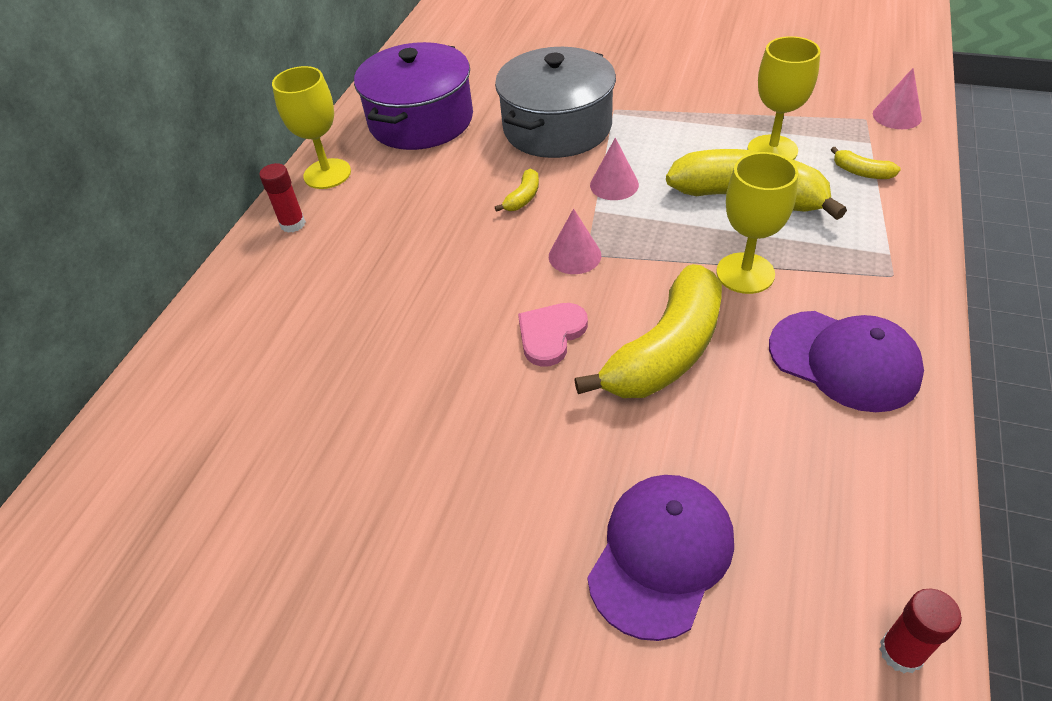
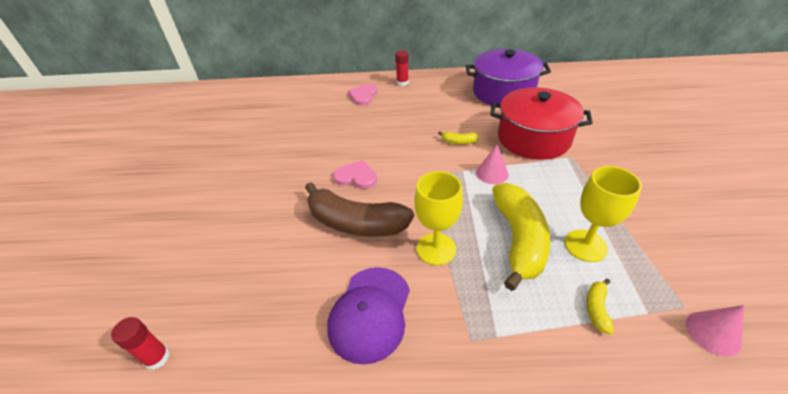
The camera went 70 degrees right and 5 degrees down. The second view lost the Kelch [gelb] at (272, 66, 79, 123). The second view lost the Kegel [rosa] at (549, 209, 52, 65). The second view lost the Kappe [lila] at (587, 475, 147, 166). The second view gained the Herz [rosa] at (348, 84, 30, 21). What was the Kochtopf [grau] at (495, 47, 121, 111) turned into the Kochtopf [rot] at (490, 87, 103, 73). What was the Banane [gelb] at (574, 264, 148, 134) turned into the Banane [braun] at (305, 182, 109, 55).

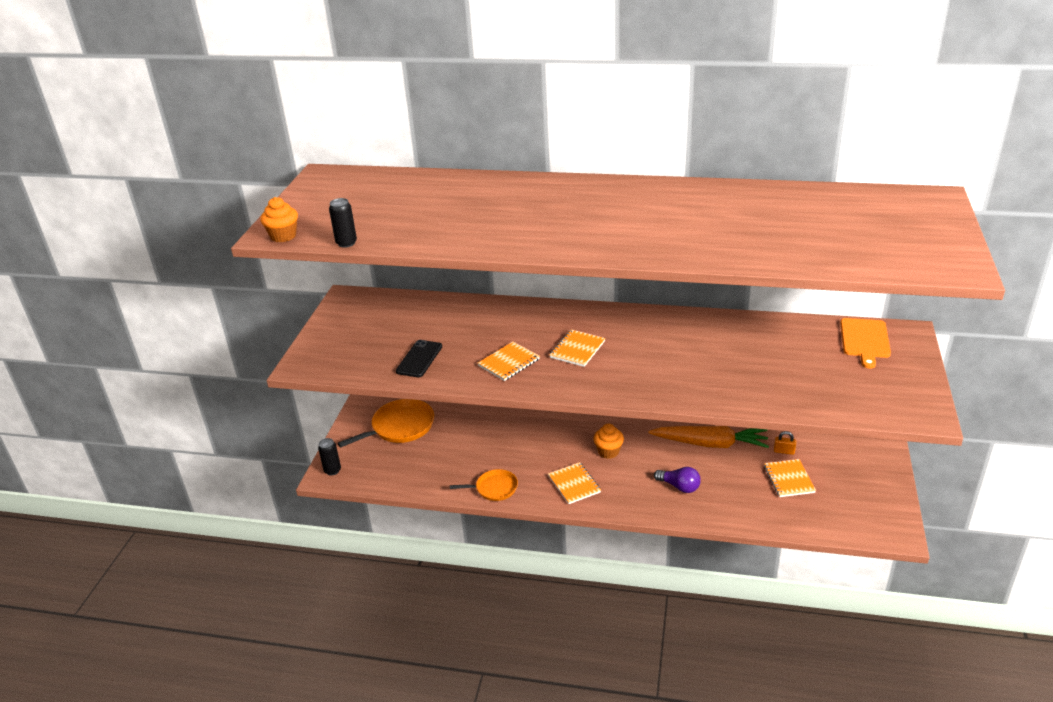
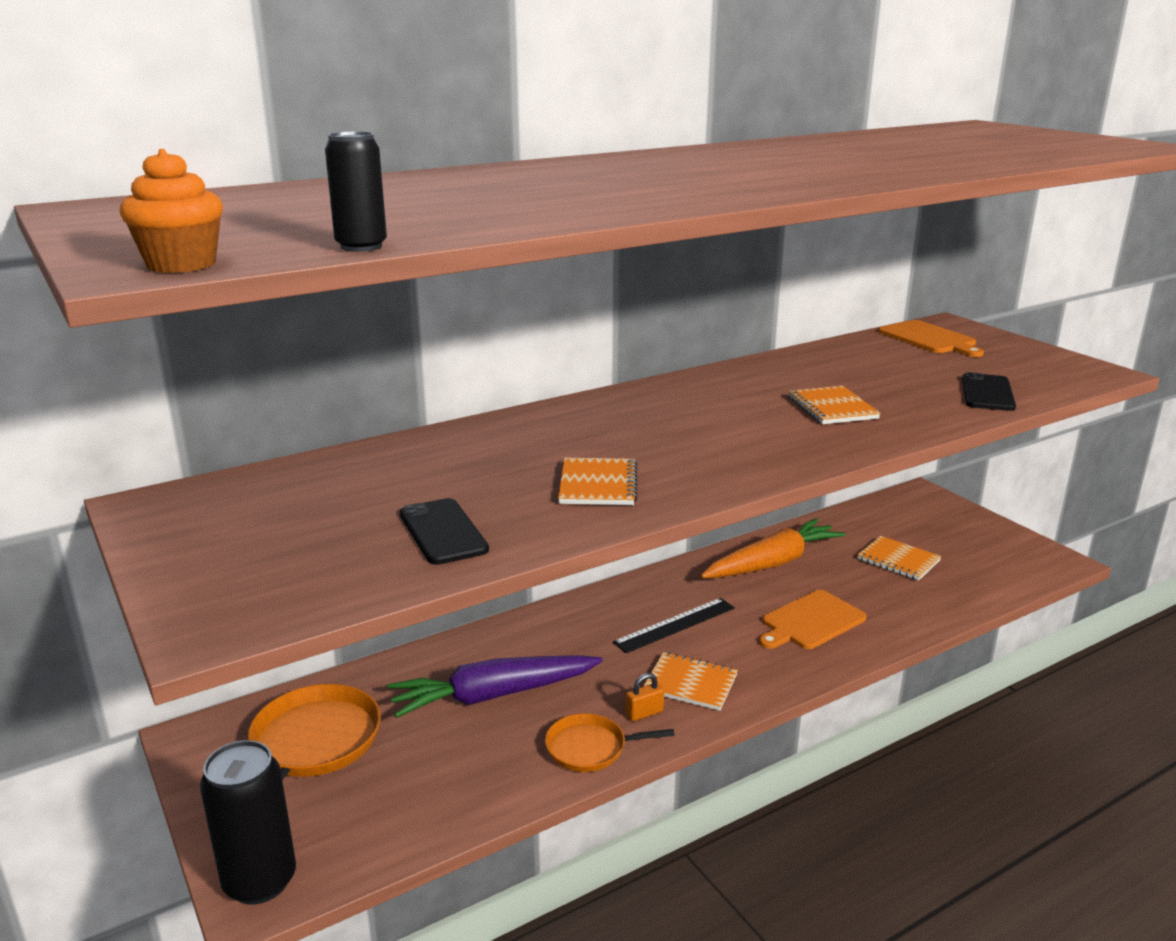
The camera went 45 degrees left and 10 degrees down. The second view gained the Karotte [lila] at (387, 655, 216, 63). The second view gained the Handy [schwarz] at (962, 372, 54, 39). The Notizbuch [orange] ended up elsewhere, having gone from (550, 330, 55, 37) to (788, 386, 93, 38). The Vorhängeschloss [orange] ended up elsewhere, having gone from (774, 431, 22, 24) to (626, 673, 38, 48). Where the Muffin [orange] stood at (594, 424, 30, 35), the Lineal [schwarz] came to stand at (613, 598, 122, 55). Where the Glühbirne [lila] stood at (654, 467, 47, 26), the Schneidebrett [orange] came to stand at (759, 590, 108, 59). The Pfanne [orange] at (450, 469, 68, 32) ended up facing another way, 135 degrees counterclockwise from before. The size of the Dose [schwarz] at (318, 438, 23, 37) changed by a factor of 1.81.

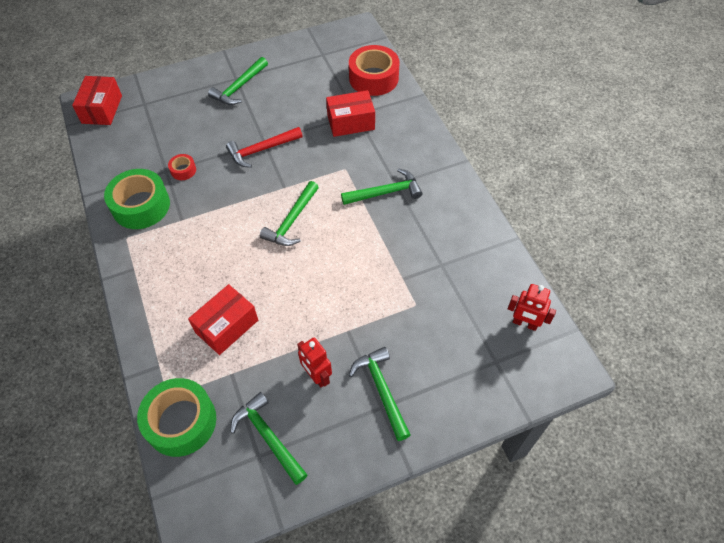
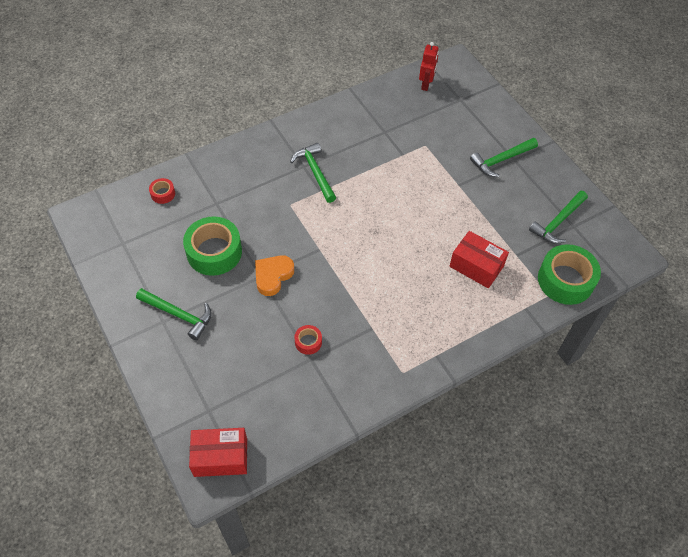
The camera went 100 degrees left and 0 degrees up. The second view lost the Hammer [grün] at (260, 181, 59, 65). The second view lost the Roboter [rot] at (297, 338, 35, 49). The second view lost the Schachtel [rot] at (326, 90, 49, 47). The Klebeband [grün] ended up elsewhere, having gone from (104, 169, 66, 60) to (183, 217, 59, 59). Where the Hammer [rot] stood at (226, 127, 77, 41), the Herz [orange] came to stand at (255, 255, 39, 41). The size of the Klebeband [rot] at (349, 45, 50, 51) changed by a factor of 0.46.

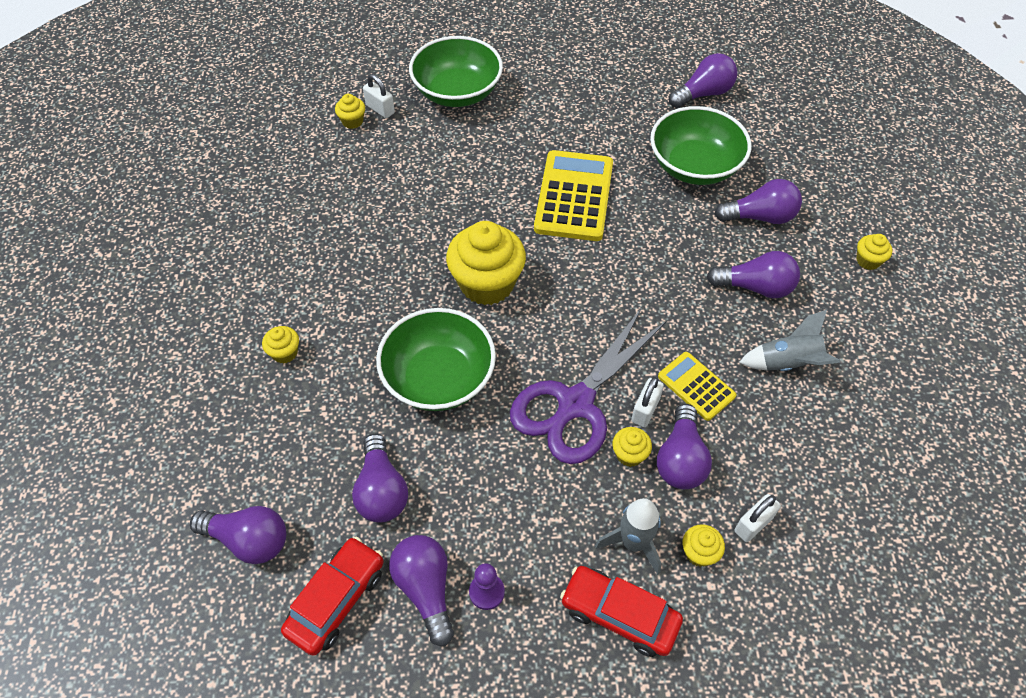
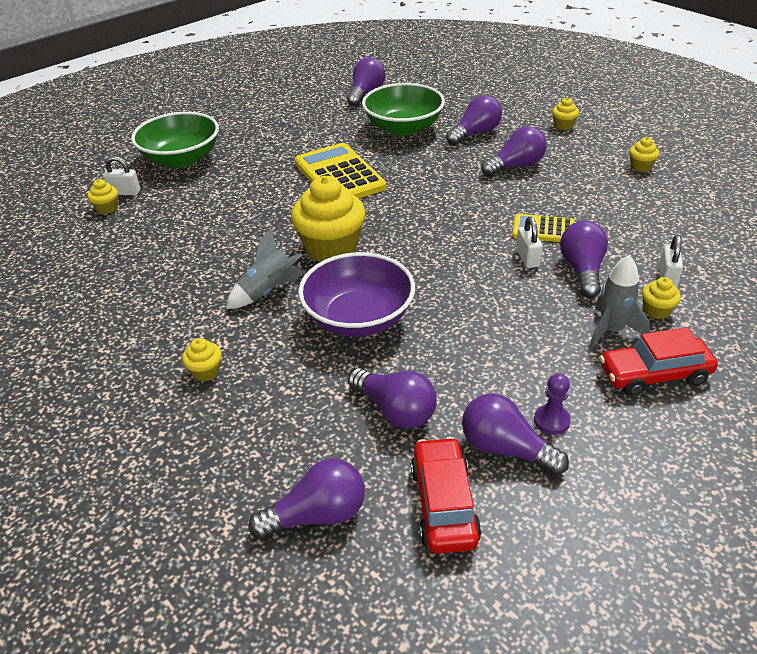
The camera went 35 degrees left and 15 degrees down. The second view lost the Schere [lila] at (510, 308, 156, 156). The Muffin [gelb] ended up elsewhere, having gone from (612, 427, 40, 40) to (629, 137, 30, 35). The Rakete [grau] ended up elsewhere, having gone from (739, 310, 101, 61) to (226, 229, 80, 80). What was the Schüssel [grün] at (376, 308, 120, 103) turned into the Schüssel [lila] at (298, 252, 117, 85). The Glühbirne [lila] at (657, 404, 55, 85) ended up facing another way, 150 degrees counterclockwise from before.

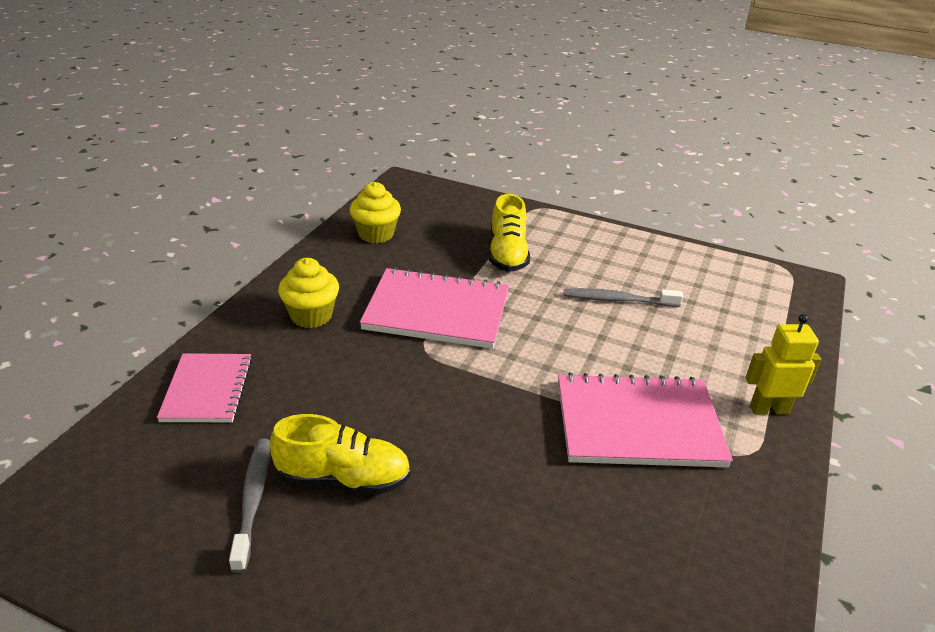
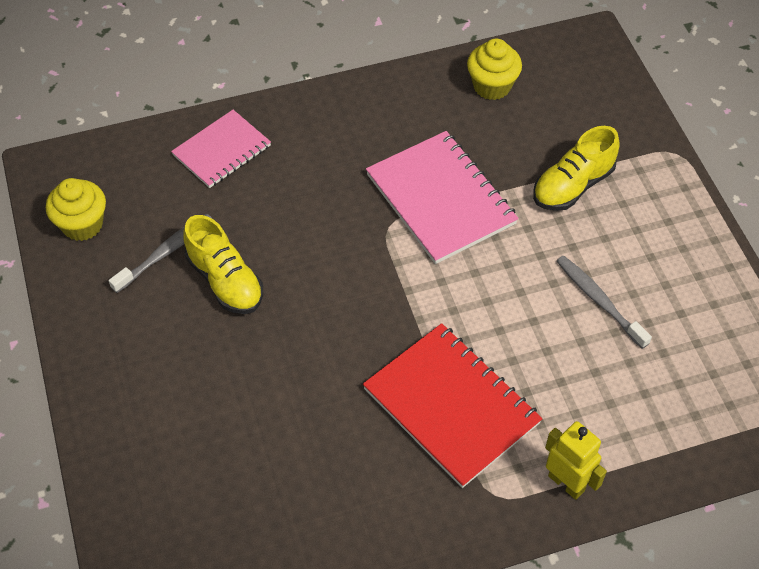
The camera went 50 degrees right and 20 degrees up. The Muffin [gelb] ended up elsewhere, having gone from (278, 258, 61, 70) to (46, 178, 60, 63). What was the Notizbuch [rosa] at (558, 373, 175, 94) turned into the Notizbuch [rot] at (363, 323, 179, 165).

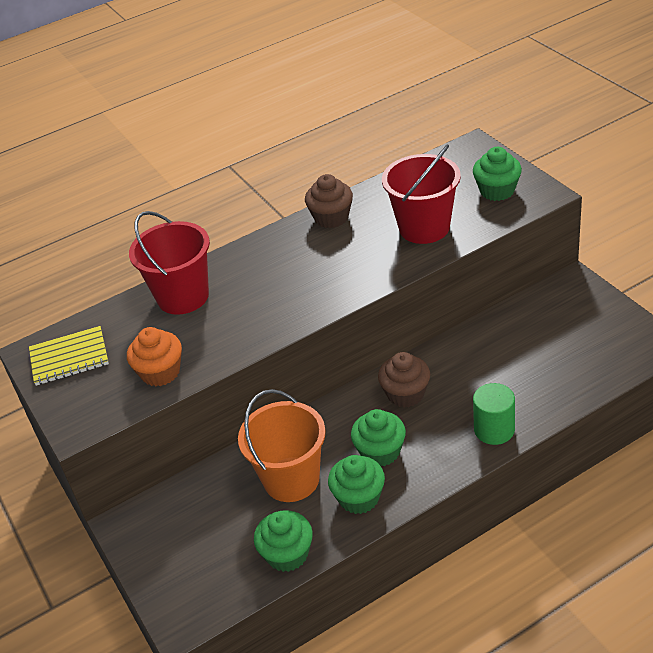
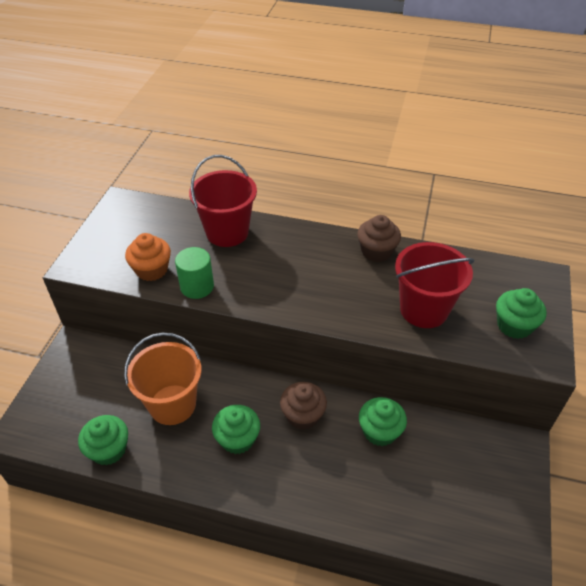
The camera went 40 degrees right and 5 degrees up. The second view lost the Notizbuch [gelb] at (29, 326, 80, 60). The Muffin [grün] ended up elsewhere, having gone from (328, 455, 57, 59) to (359, 397, 48, 49). The Vollzylinder [grün] ended up elsewhere, having gone from (473, 383, 42, 62) to (175, 247, 39, 52).

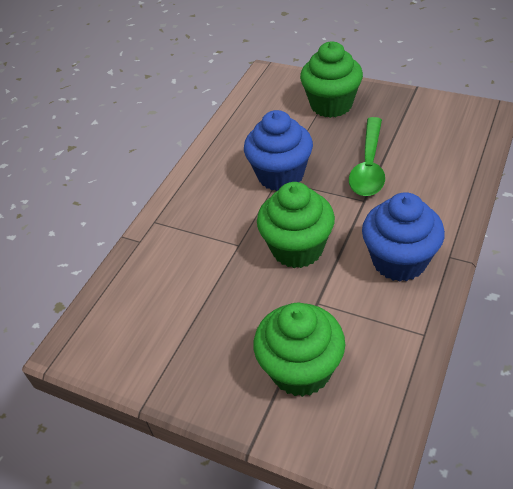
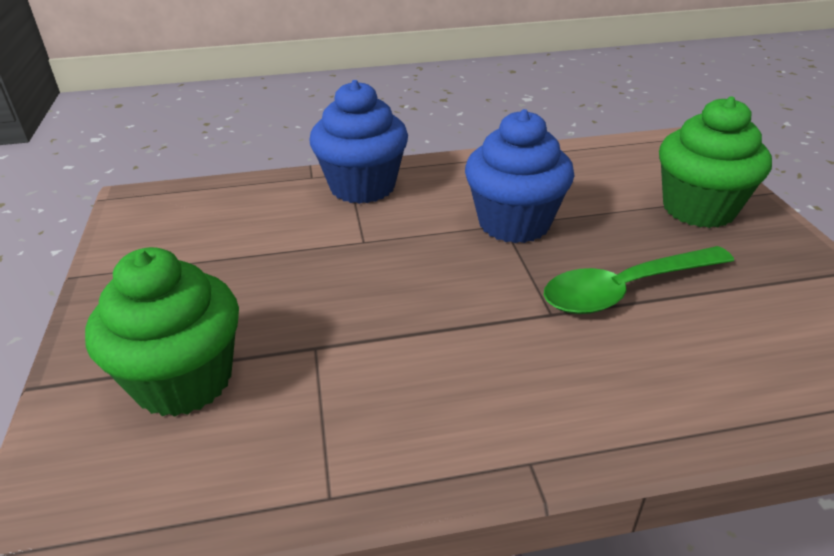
The camera went 50 degrees right and 10 degrees down. The second view lost the Muffin [grün] at (257, 182, 78, 86). The Muffin [blau] ended up elsewhere, having gone from (362, 192, 83, 90) to (309, 80, 99, 124).

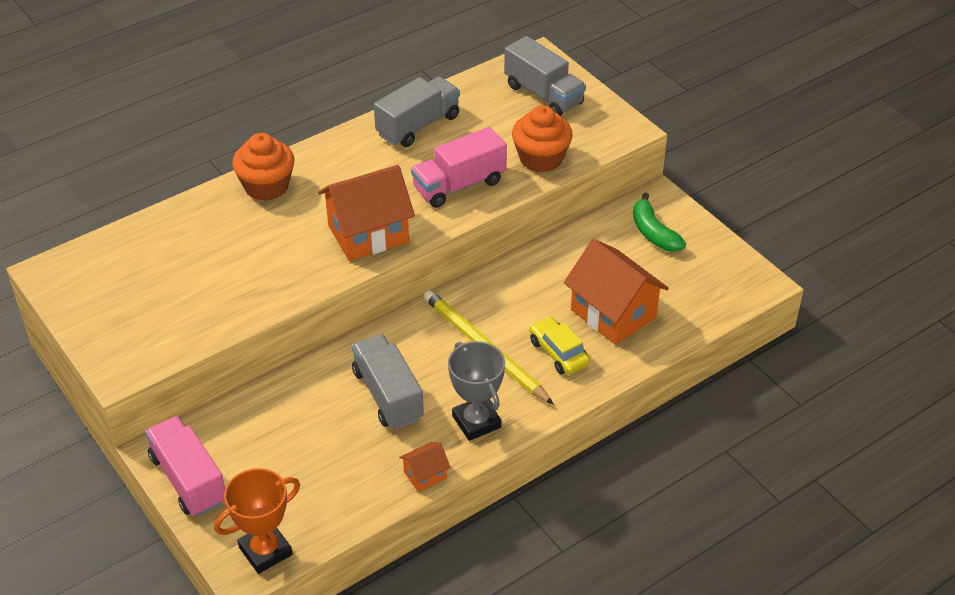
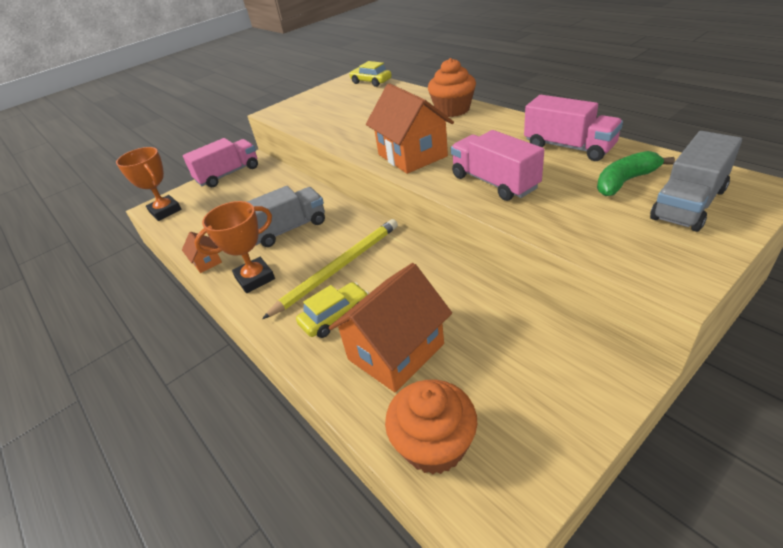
The camera went 90 degrees right and 5 degrees down. The second view gained the Auto [gelb] at (349, 61, 43, 26). The Muffin [orange] ended up elsewhere, having gone from (512, 106, 61, 67) to (385, 380, 92, 95). The Banane [grün] ended up elsewhere, having gone from (633, 193, 53, 59) to (597, 151, 78, 45). What was the Lastwagen [grau] at (374, 77, 86, 70) turned into the Lastwagen [rosa] at (524, 95, 99, 66). What was the Pokal [grau] at (448, 341, 57, 100) turned into the Pokal [orange] at (194, 201, 81, 92).

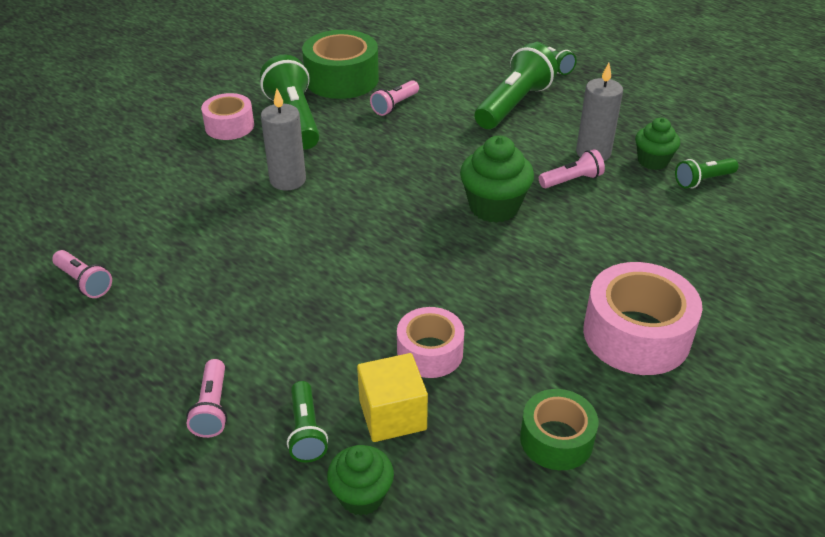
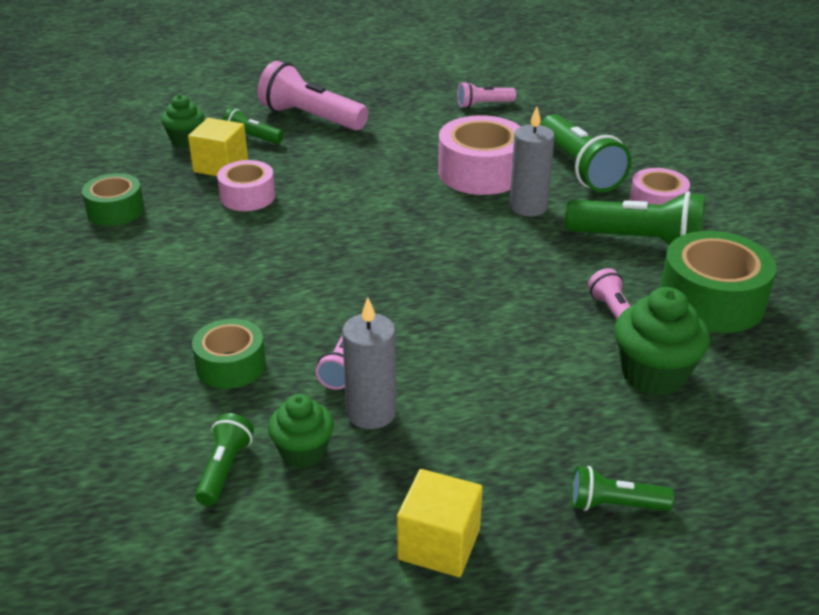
The camera went 125 degrees right and 5 degrees down. The second view gained the Klebeband [grün] at (192, 319, 74, 70). The second view gained the Kubus [gelb] at (397, 469, 86, 108). The Muffin [grün] ended up elsewhere, having gone from (460, 135, 74, 88) to (614, 287, 96, 109). The Taschenlampe [grün] ended up elsewhere, having gone from (474, 43, 84, 86) to (540, 114, 92, 78). The Klebeband [rosa] ended up elsewhere, having gone from (583, 262, 120, 113) to (438, 115, 83, 80). The size of the Taschenlampe [rosa] at (186, 359, 41, 79) changed by a factor of 1.89.

